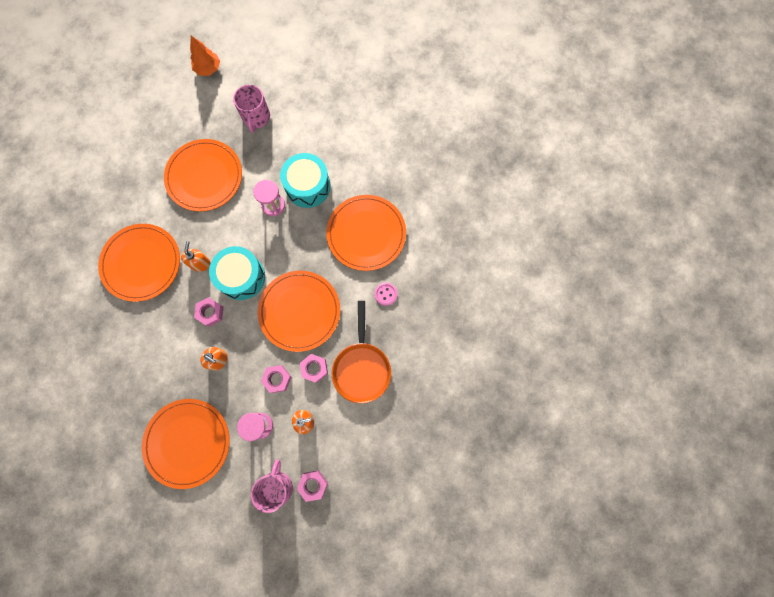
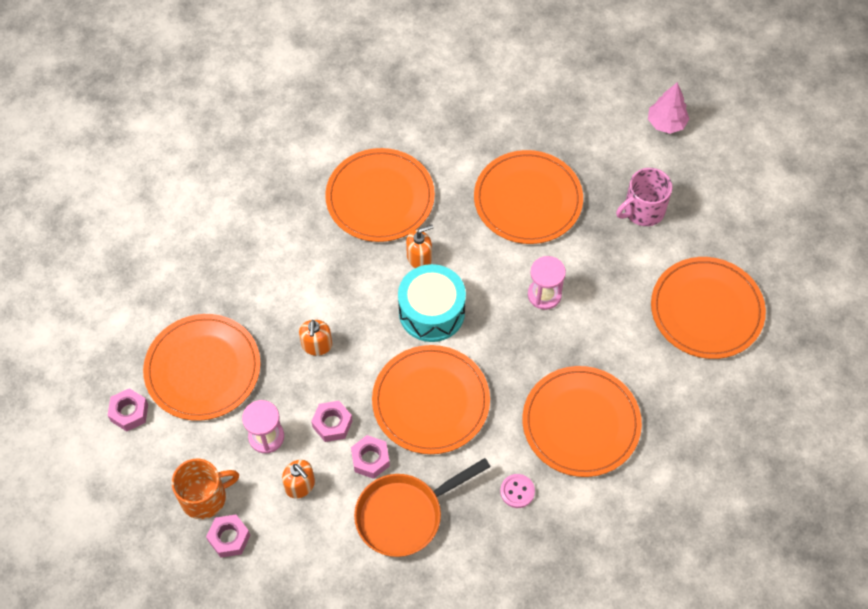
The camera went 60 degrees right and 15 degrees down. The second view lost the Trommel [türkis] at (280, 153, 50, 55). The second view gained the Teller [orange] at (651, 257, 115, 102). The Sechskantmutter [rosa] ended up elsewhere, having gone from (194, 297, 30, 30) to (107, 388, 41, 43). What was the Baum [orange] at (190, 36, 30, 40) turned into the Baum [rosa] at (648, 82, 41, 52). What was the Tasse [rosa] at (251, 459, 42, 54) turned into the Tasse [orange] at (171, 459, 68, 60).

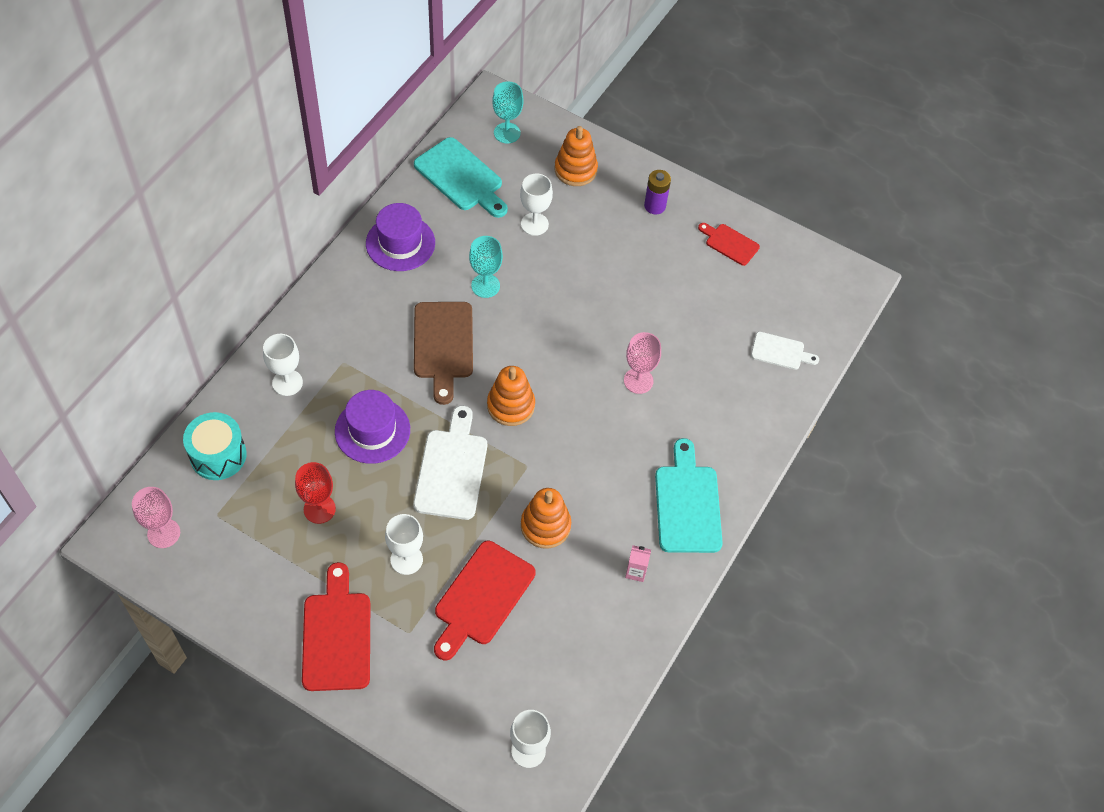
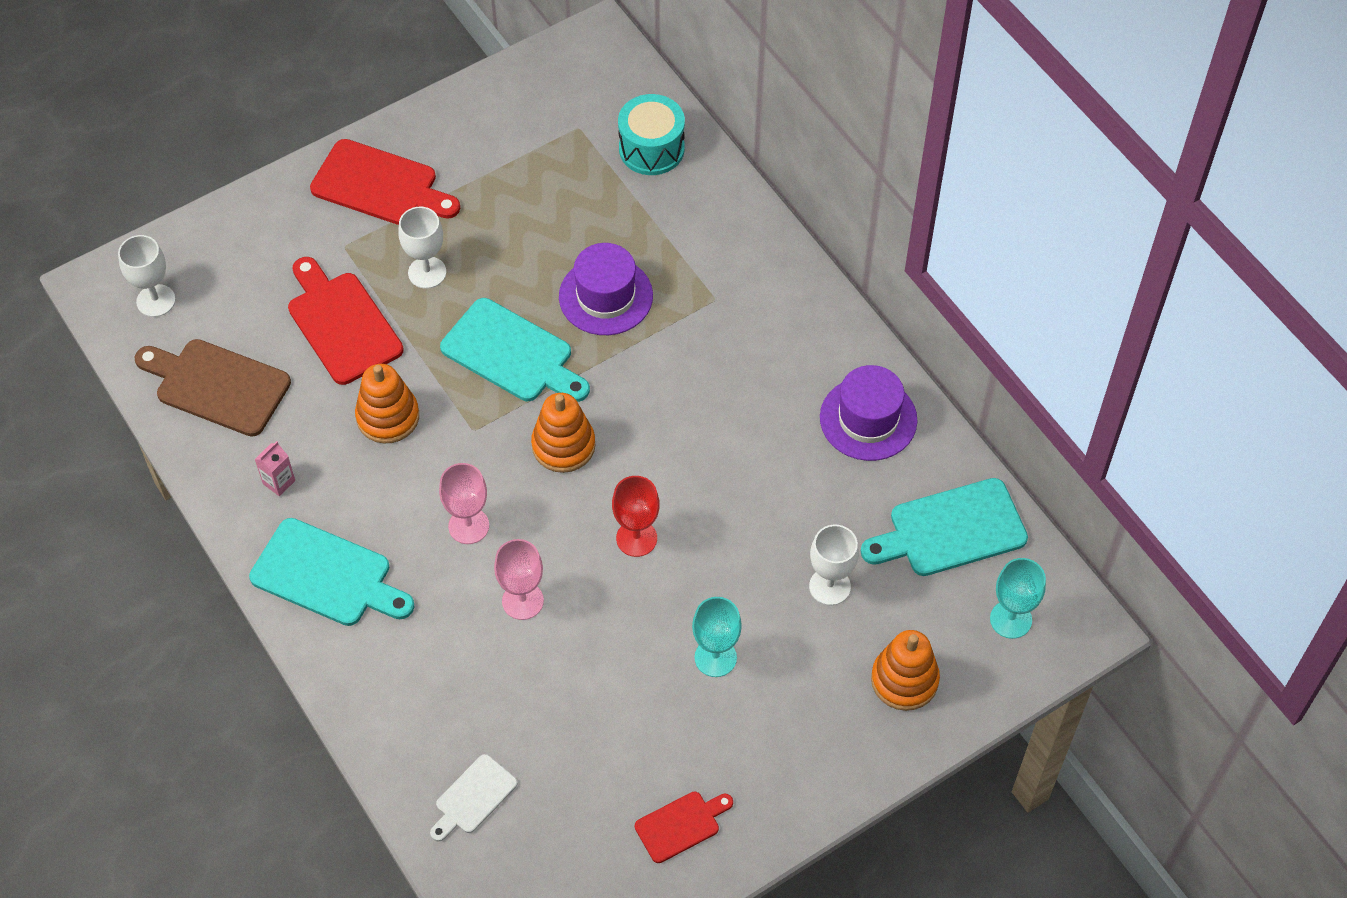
The camera went 120 degrees right and 0 degrees up. The second view lost the Kelch [weiß] at (263, 334, 40, 62). The second view lost the Batterie [lila] at (644, 170, 27, 44). The Kelch [rosa] ended up elsewhere, having gone from (132, 487, 48, 61) to (439, 463, 50, 81). The Kelch [rot] ended up elsewhere, having gone from (295, 462, 41, 62) to (612, 476, 48, 81). The Schneidebrett [braun] ended up elsewhere, having gone from (414, 302, 59, 103) to (135, 339, 156, 98). The Kelch [türkis] ended up elsewhere, having gone from (469, 236, 34, 62) to (692, 597, 50, 80). What was the Schneidebrett [weiß] at (413, 406, 74, 114) turned into the Schneidebrett [türkis] at (440, 298, 150, 104).

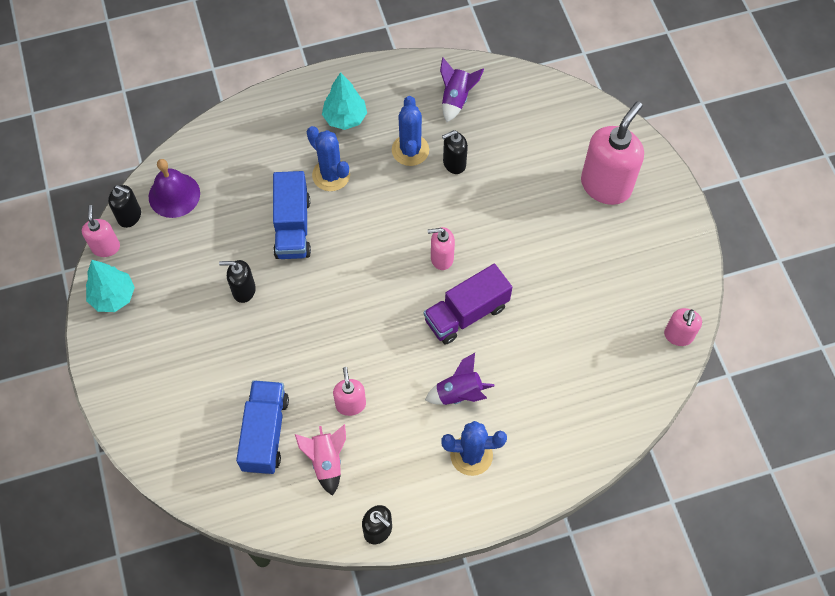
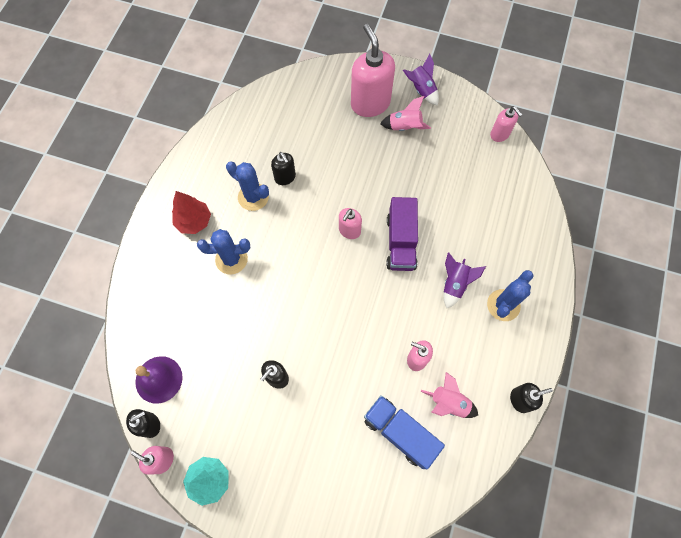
The camera went 55 degrees left and 5 degrees up. The second view lost the Lastwagen [blau] at (273, 171, 38, 88). The second view gained the Rakete [rosa] at (380, 96, 51, 35). The Rakete [lila] ended up elsewhere, having gone from (440, 57, 44, 65) to (403, 54, 36, 52). What was the Baum [türkis] at (322, 72, 45, 58) turned into the Baum [rot] at (172, 191, 39, 43). The Seifenspender [schwarz] at (442, 130, 26, 44) ended up facing another way, 45 degrees counterclockwise from before.

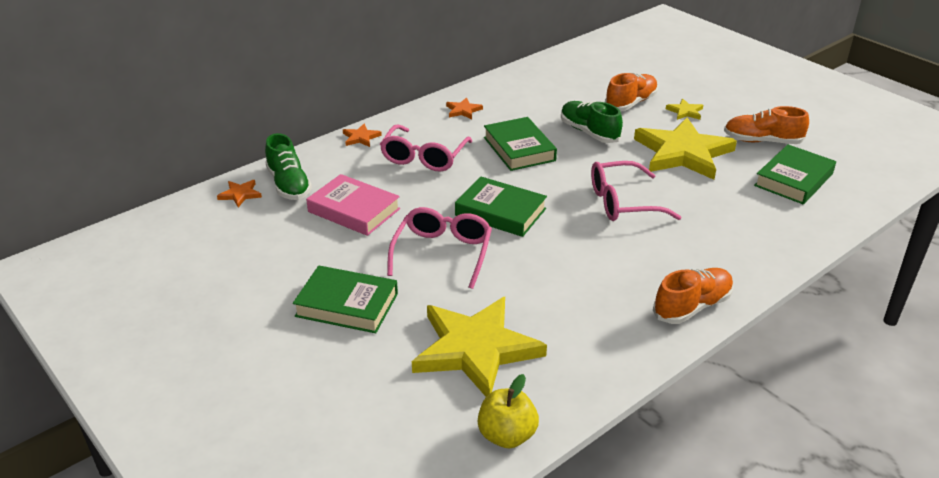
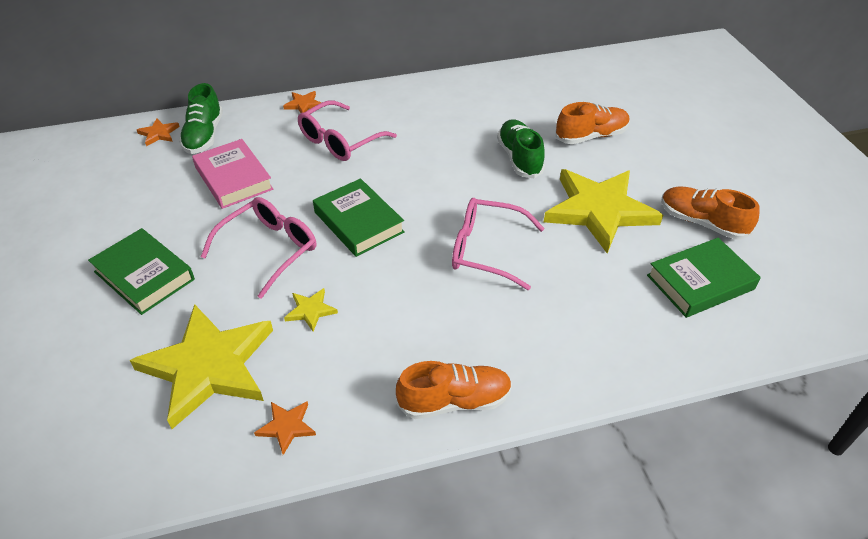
The camera went 25 degrees right and 10 degrees up. The second view lost the Apfel [gelb] at (478, 374, 61, 75). The second view lost the Buch [grün] at (484, 117, 73, 54). The Stern [orange] ended up elsewhere, having gone from (446, 97, 37, 22) to (254, 401, 62, 54). The Stern [gelb] ended up elsewhere, having gone from (666, 99, 37, 21) to (284, 288, 54, 44).

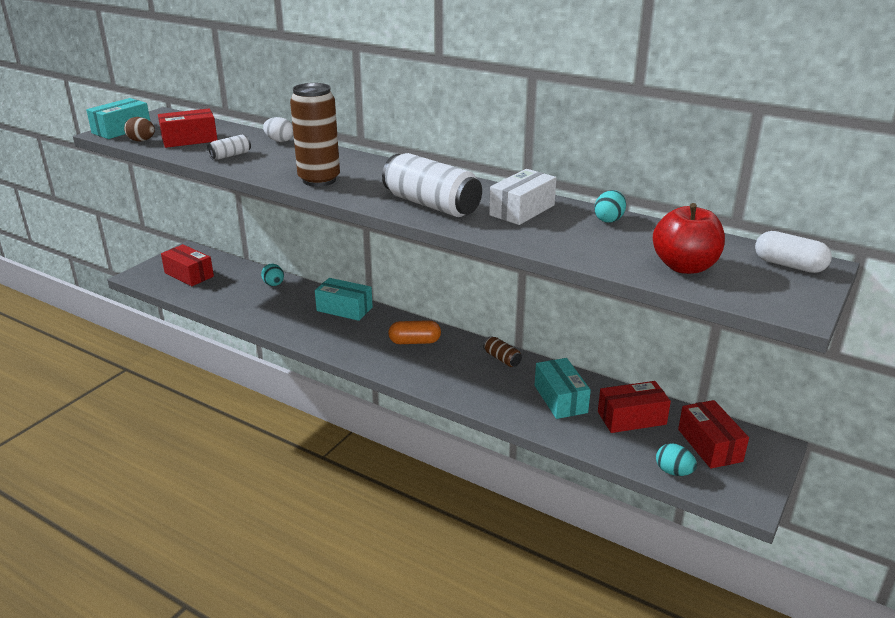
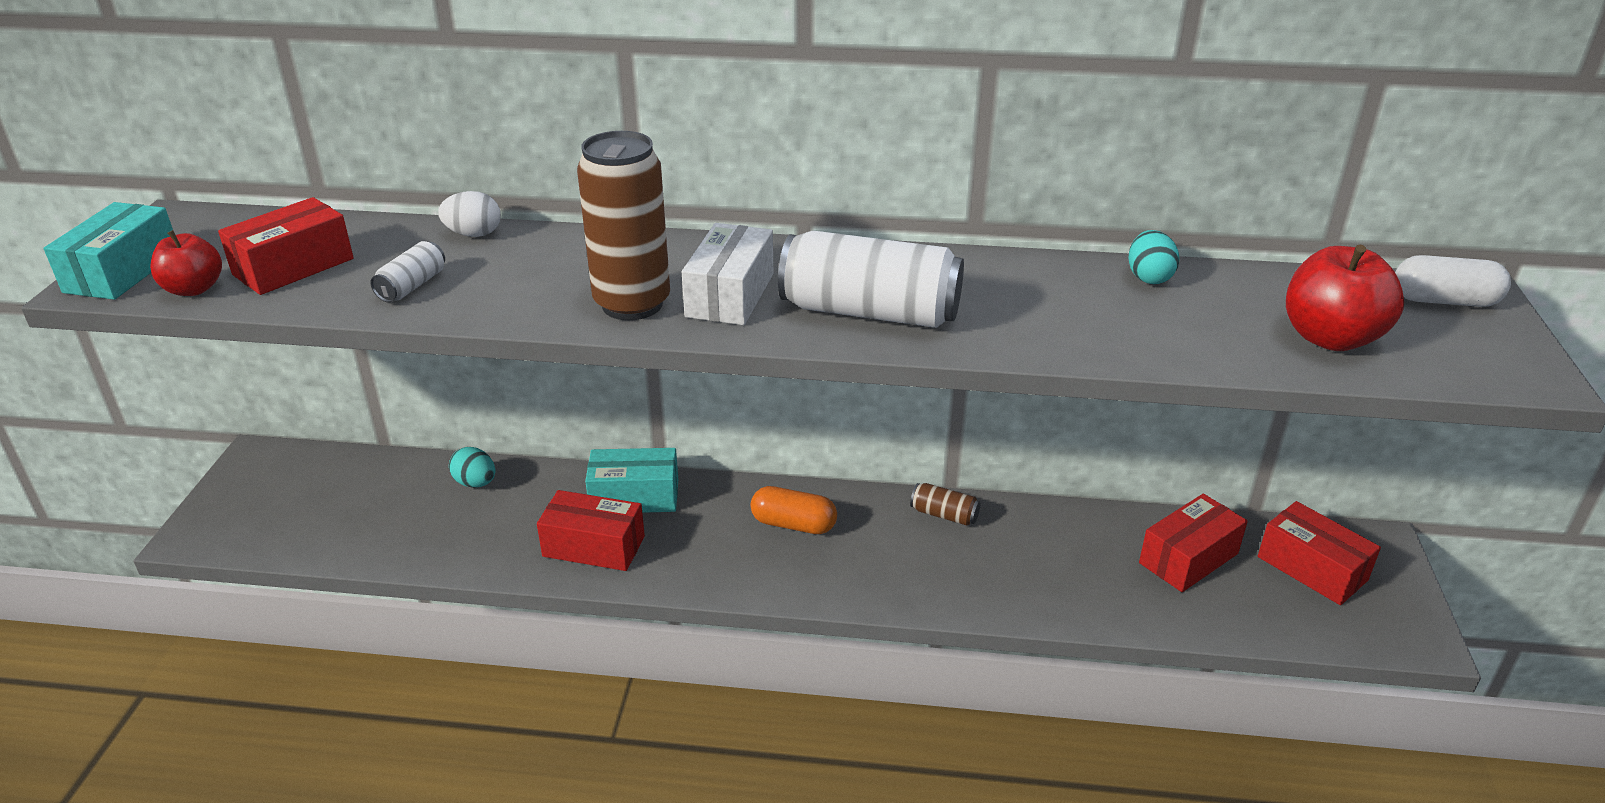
The camera went 25 degrees left and 5 degrees up. The second view lost the Schachtel [türkis] at (535, 358, 56, 61). The second view lost the Ei [türkis] at (656, 443, 41, 33). The Schachtel [rot] ended up elsewhere, having gone from (161, 244, 53, 42) to (537, 490, 108, 81). The Schachtel [weiß] ended up elsewhere, having gone from (489, 169, 68, 56) to (682, 223, 91, 102). Where the Ei [braun] stood at (124, 117, 31, 24), the Apfel [rot] came to stand at (150, 230, 72, 66). The Kapsel [orange] at (388, 320, 53, 24) ended up facing another way, 45 degrees clockwise from before.

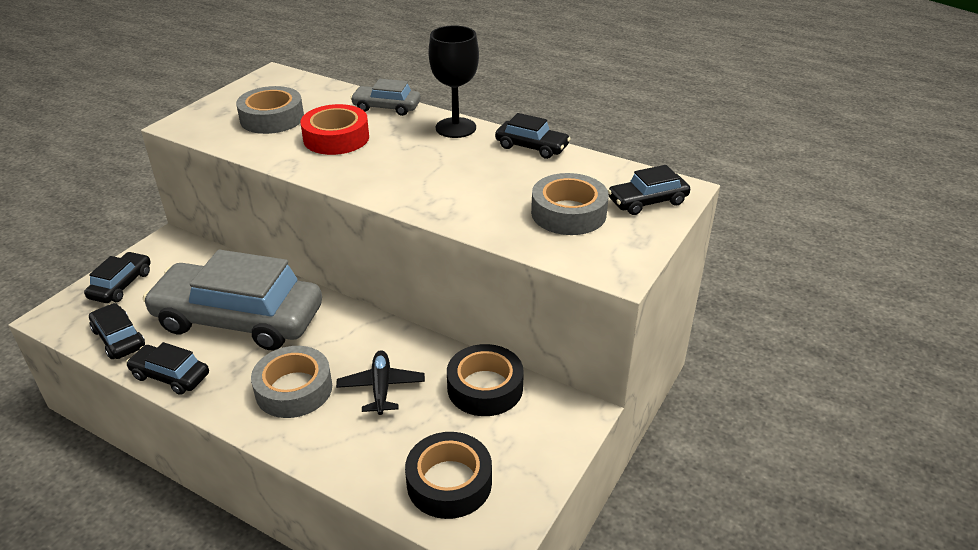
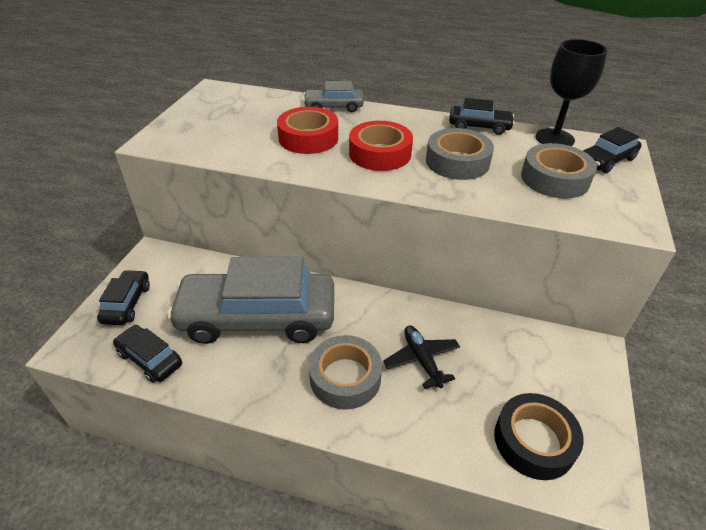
The camera went 15 degrees left and 5 degrees up. The second view lost the Auto [schwarz] at (126, 342, 83, 53). The second view lost the Klebeband [schwarz] at (447, 344, 77, 72). The second view gained the Klebeband [rot] at (349, 121, 64, 50). The Klebeband [grau] ended up elsewhere, having gone from (236, 86, 68, 48) to (426, 128, 68, 52). The Kelch [schwarz] ended up elsewhere, having gone from (428, 25, 51, 113) to (536, 39, 72, 107).

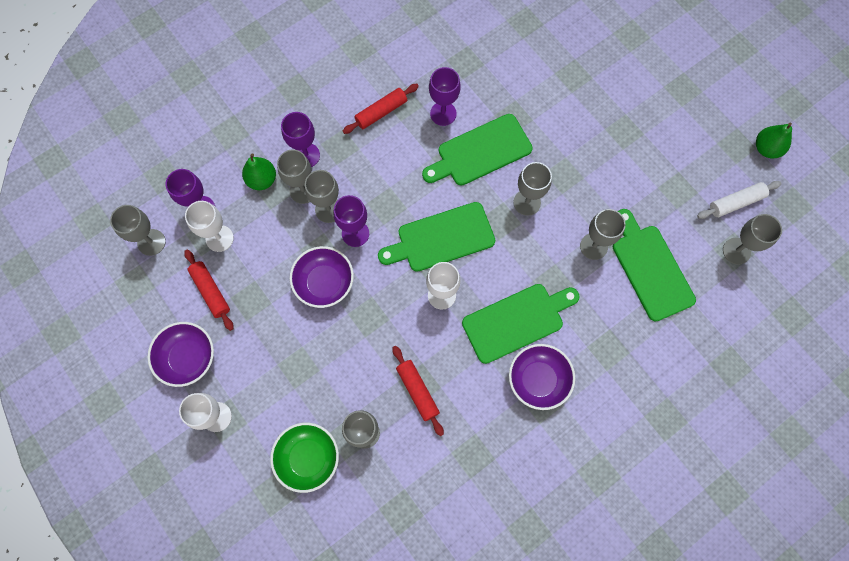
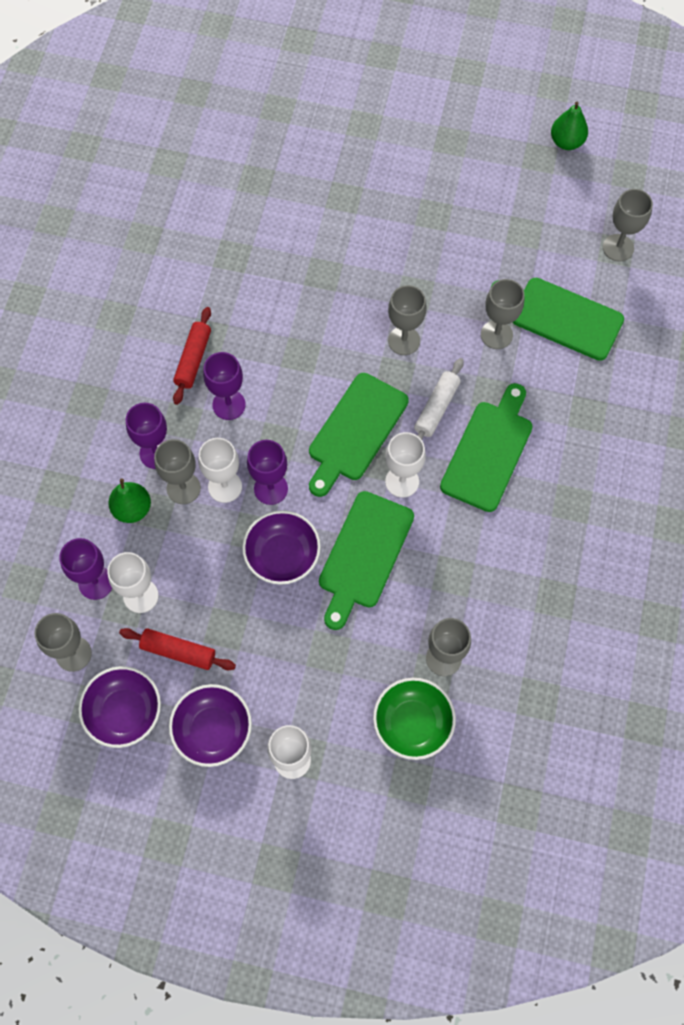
The camera went 40 degrees left and 5 degrees down. The second view lost the Nudelholz [rot] at (392, 346, 52, 90). The Schneidebrett [grün] ended up elsewhere, having gone from (422, 114, 111, 72) to (319, 491, 95, 139). The Kelch [lila] ended up elsewhere, having gone from (429, 67, 32, 59) to (203, 352, 43, 68). The Schüssel [lila] ended up elsewhere, having gone from (509, 344, 66, 66) to (78, 666, 83, 82). The Nudelholz [weiß] ended up elsewhere, having gone from (697, 181, 85, 38) to (414, 358, 50, 82). What was the Kelch [grau] at (305, 170, 34, 53) turned into the Kelch [weiß] at (198, 438, 44, 65).

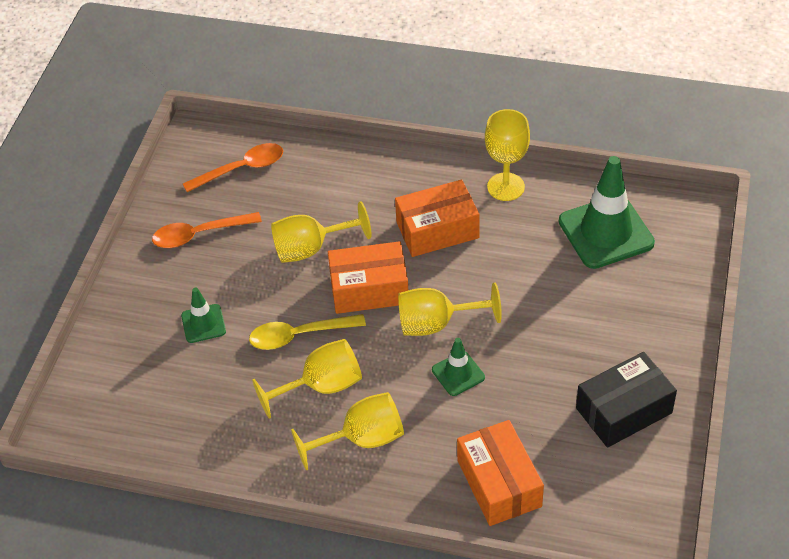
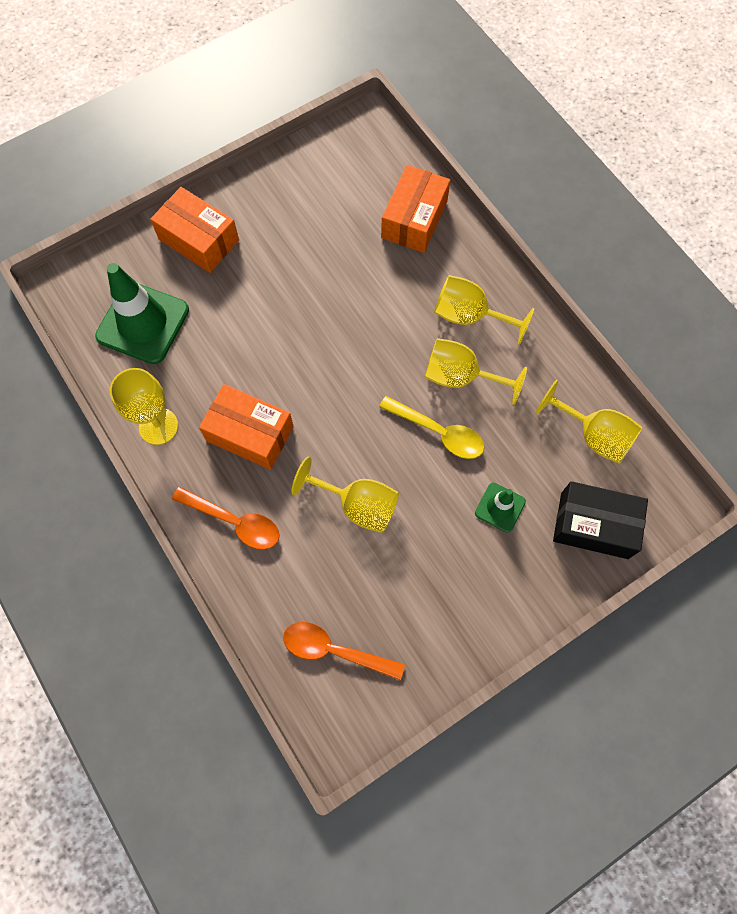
The camera went 140 degrees left and 20 degrees up. The second view lost the Leitkegel [grün] at (432, 338, 53, 58). The Löffel [orange] ended up elsewhere, having gone from (152, 212, 110, 36) to (172, 486, 108, 64). The Schachtel [orange] ended up elsewhere, having gone from (328, 241, 80, 73) to (150, 187, 89, 86). The Kelch [gelb] ended up elsewhere, having gone from (398, 283, 104, 53) to (536, 380, 107, 84). The Schachtel [schwarz] ended up elsewhere, having gone from (576, 352, 101, 96) to (553, 481, 95, 78).

